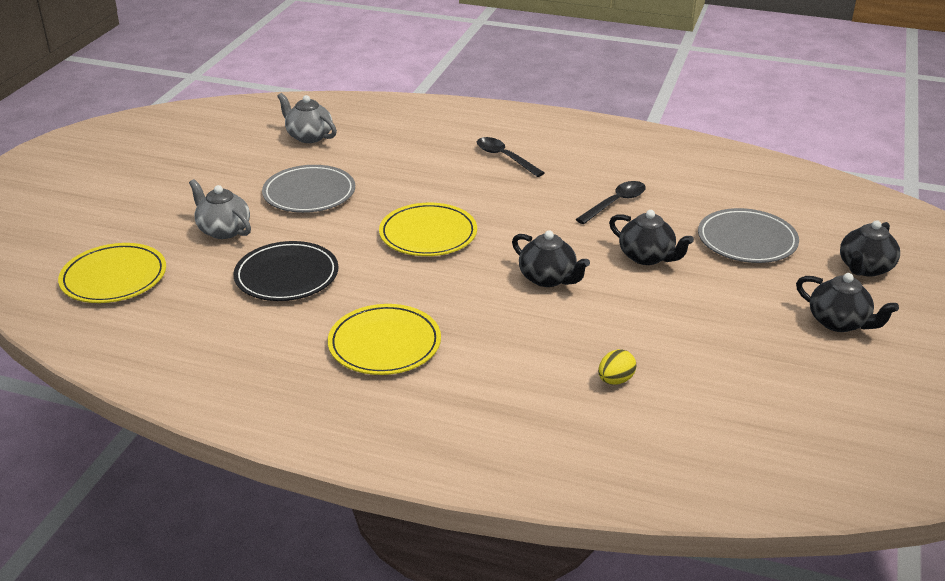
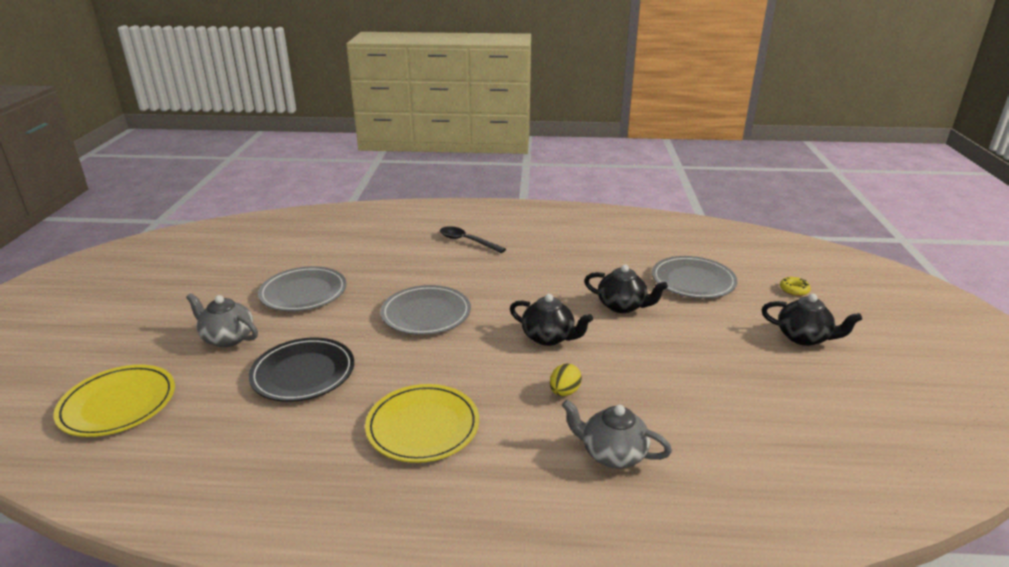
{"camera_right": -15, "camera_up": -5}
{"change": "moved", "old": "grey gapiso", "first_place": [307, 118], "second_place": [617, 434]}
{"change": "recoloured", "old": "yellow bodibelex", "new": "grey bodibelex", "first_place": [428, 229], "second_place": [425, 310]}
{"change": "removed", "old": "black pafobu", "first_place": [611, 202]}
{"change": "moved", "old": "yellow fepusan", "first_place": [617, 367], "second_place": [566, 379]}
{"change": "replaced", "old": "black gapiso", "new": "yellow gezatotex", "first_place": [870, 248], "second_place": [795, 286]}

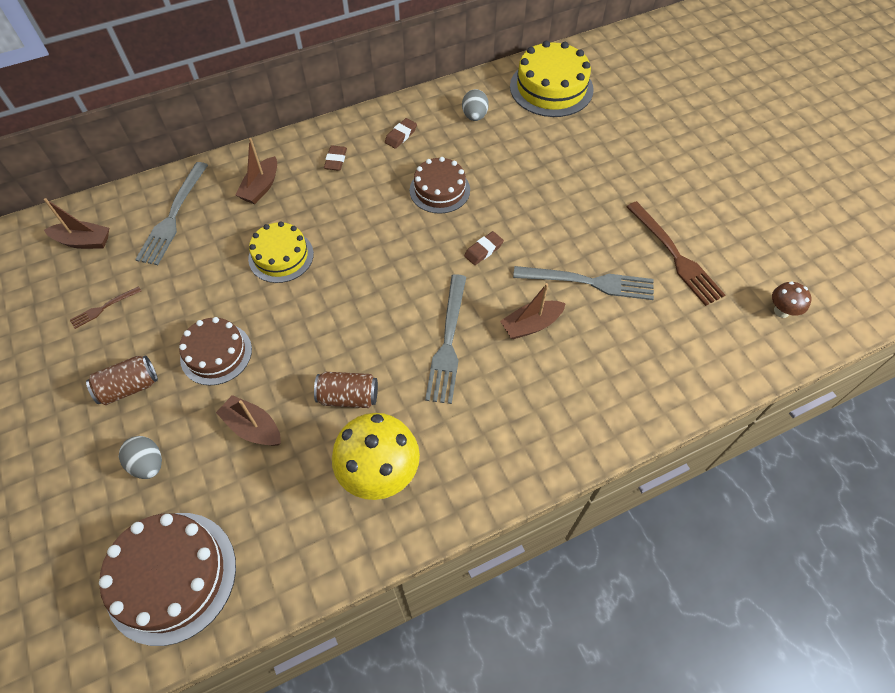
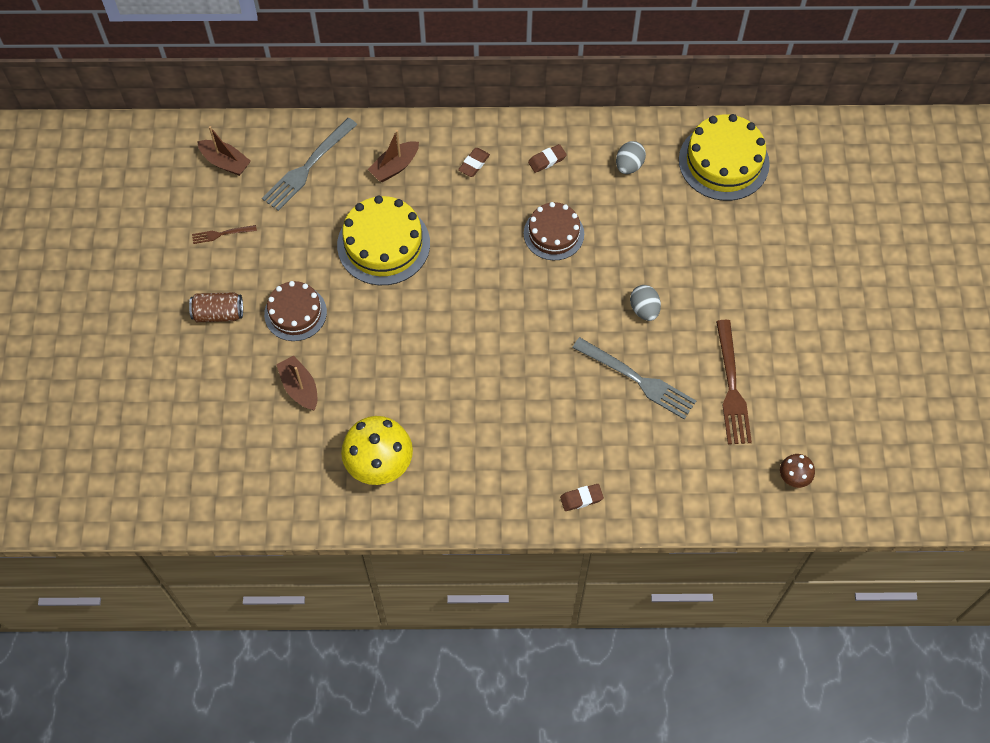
{"camera_right": 25, "camera_up": 5}
{"change": "removed", "old": "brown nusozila", "first_place": [167, 579]}
{"change": "moved", "old": "grey fepusan", "first_place": [140, 457], "second_place": [645, 303]}
{"change": "resized", "old": "yellow nusozila", "first_place": [281, 252], "second_place": [383, 240], "factor": 1.53}
{"change": "removed", "old": "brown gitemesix", "first_place": [346, 390]}
{"change": "removed", "old": "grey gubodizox", "first_place": [445, 339]}
{"change": "moved", "old": "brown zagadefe", "first_place": [484, 248], "second_place": [582, 497]}
{"change": "removed", "old": "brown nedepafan", "first_place": [533, 311]}

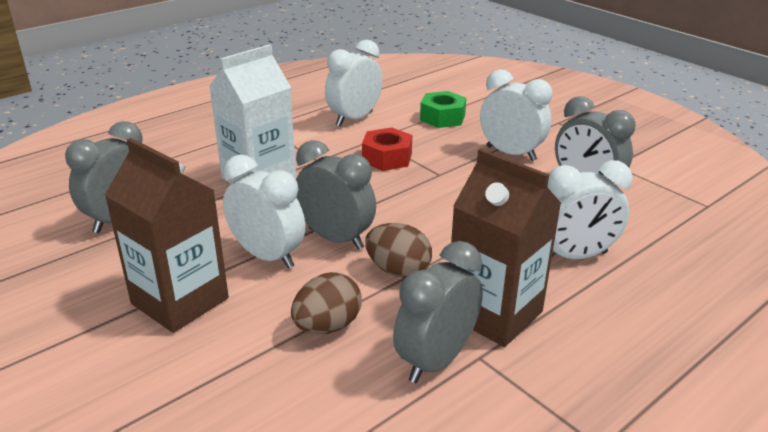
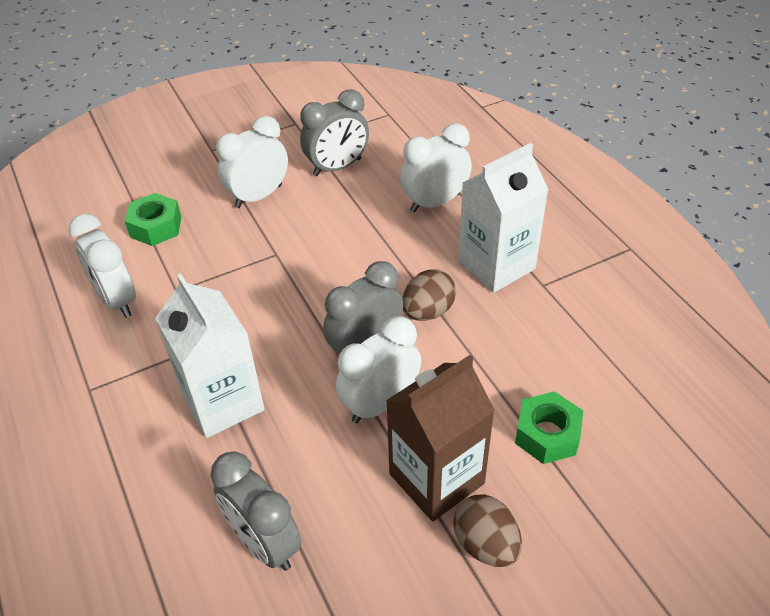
{"camera_right": -75, "camera_up": 15}
{"change": "moved", "old": "brown fepusan", "first_place": [326, 303], "second_place": [487, 531]}
{"change": "removed", "old": "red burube", "first_place": [387, 149]}
{"change": "removed", "old": "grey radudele", "first_place": [438, 312]}
{"change": "recoloured", "old": "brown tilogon", "new": "white tilogon", "first_place": [505, 248], "second_place": [503, 218]}
{"change": "turned", "old": "white radudele", "first_place": [589, 209], "second_place": [436, 167], "degrees": -120}
{"change": "added", "new": "green burube", "second_place": [549, 427]}

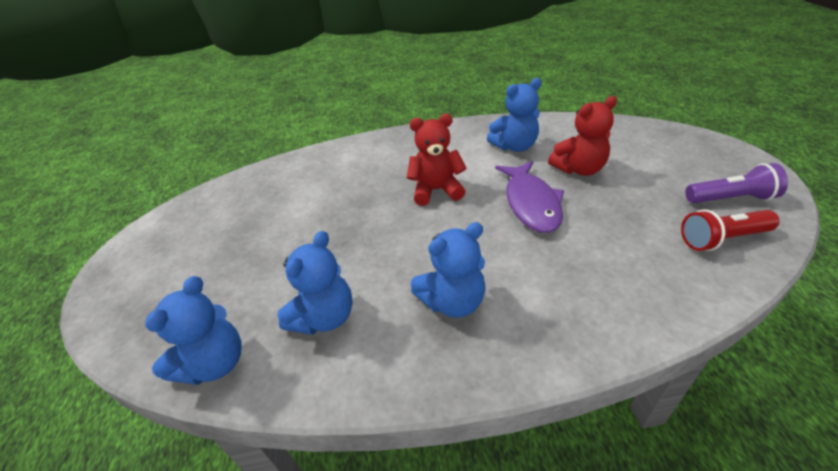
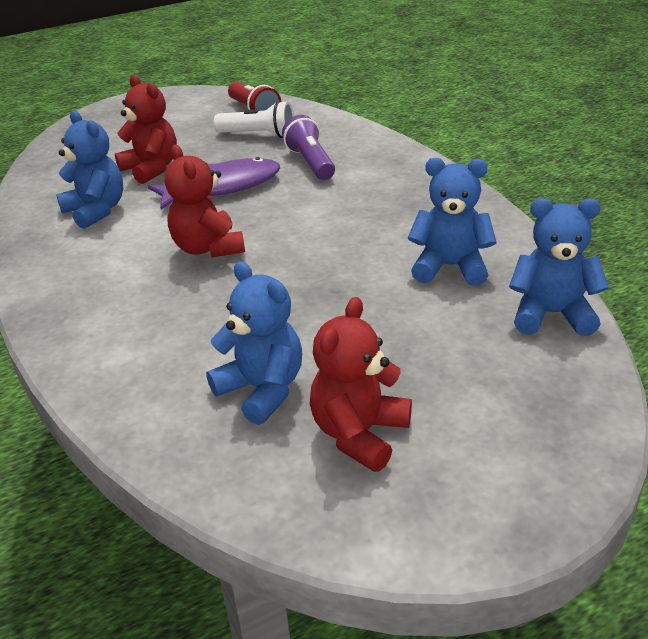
{"camera_right": -110, "camera_up": -5}
{"change": "moved", "old": "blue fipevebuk", "first_place": [448, 270], "second_place": [254, 343]}
{"change": "moved", "old": "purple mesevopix", "first_place": [736, 183], "second_place": [308, 147]}
{"change": "added", "new": "white mesevopix", "second_place": [254, 119]}
{"change": "added", "new": "red fipevebuk", "second_place": [361, 384]}

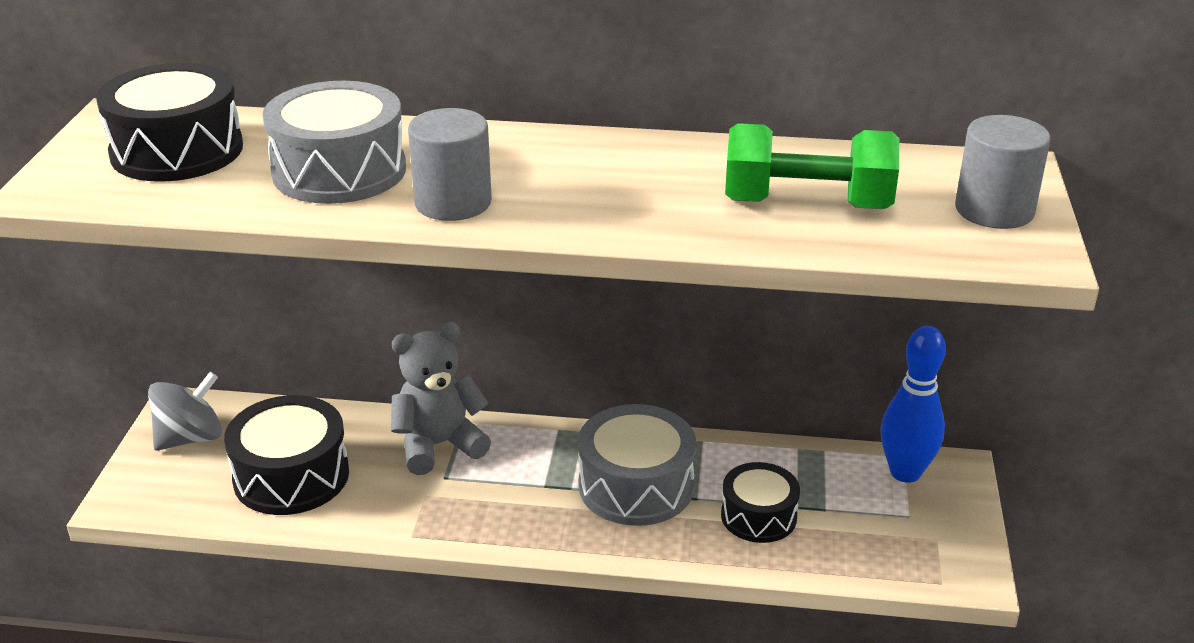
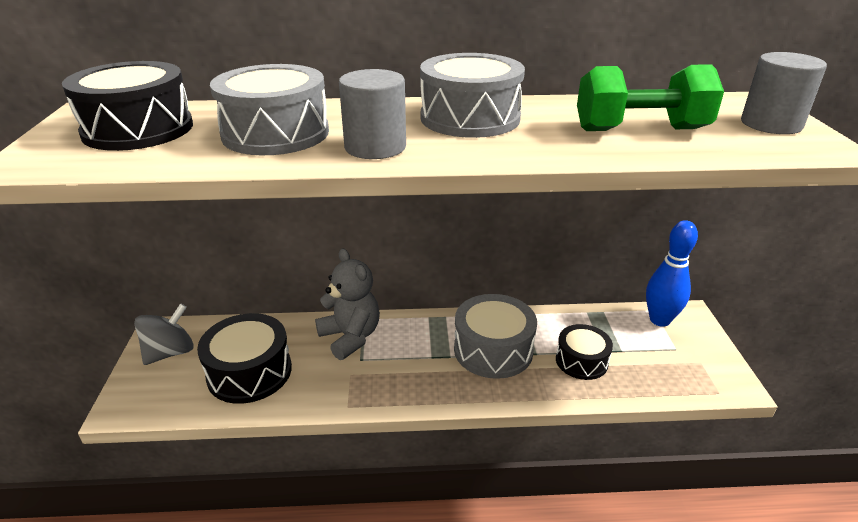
{"camera_right": -10, "camera_up": 0}
{"change": "turned", "old": "grey fipevebuk", "first_place": [441, 398], "second_place": [347, 304], "degrees": 90}
{"change": "added", "new": "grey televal", "second_place": [472, 95]}

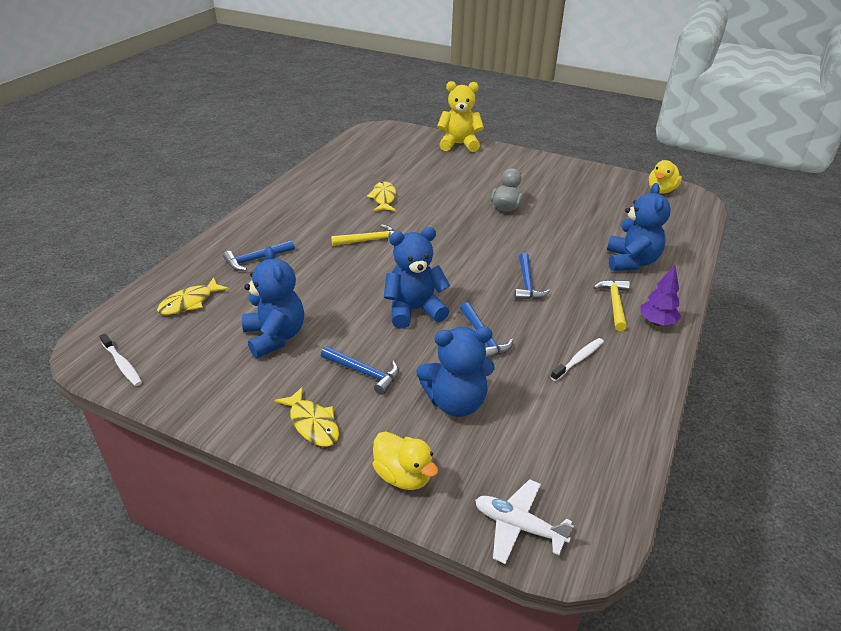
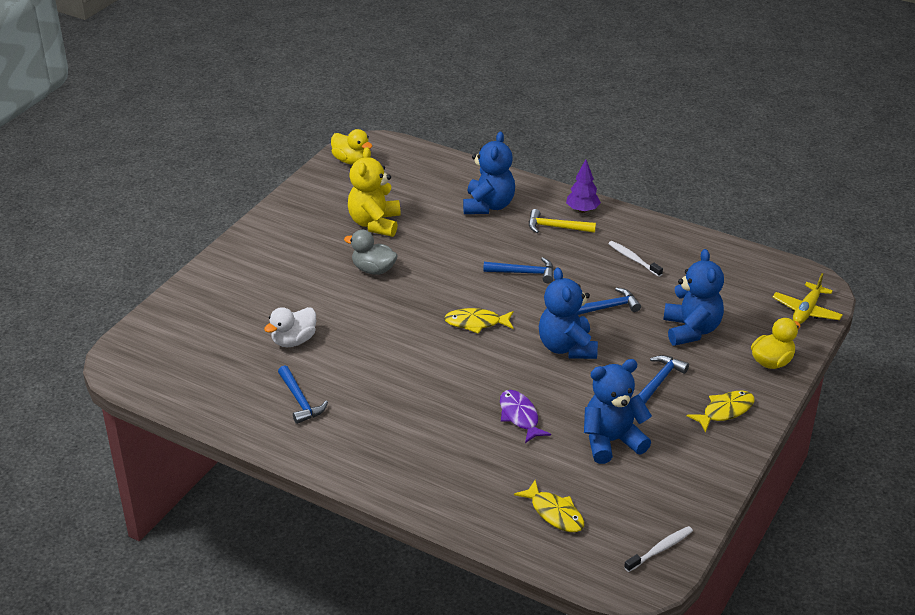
{"camera_right": -85, "camera_up": 0}
{"change": "moved", "old": "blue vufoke", "first_place": [259, 255], "second_place": [303, 394]}
{"change": "removed", "old": "yellow vufoke", "first_place": [363, 235]}
{"change": "moved", "old": "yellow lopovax", "first_place": [381, 196], "second_place": [479, 321]}
{"change": "moved", "old": "yellow fipevebuk", "first_place": [460, 116], "second_place": [374, 192]}
{"change": "recoloured", "old": "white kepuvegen", "new": "yellow kepuvegen", "first_place": [524, 521], "second_place": [808, 298]}
{"change": "turned", "old": "blue fipevebuk", "first_place": [639, 227], "second_place": [489, 173], "degrees": 90}
{"change": "added", "new": "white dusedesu", "second_place": [290, 327]}
{"change": "added", "new": "purple lopovax", "second_place": [525, 416]}

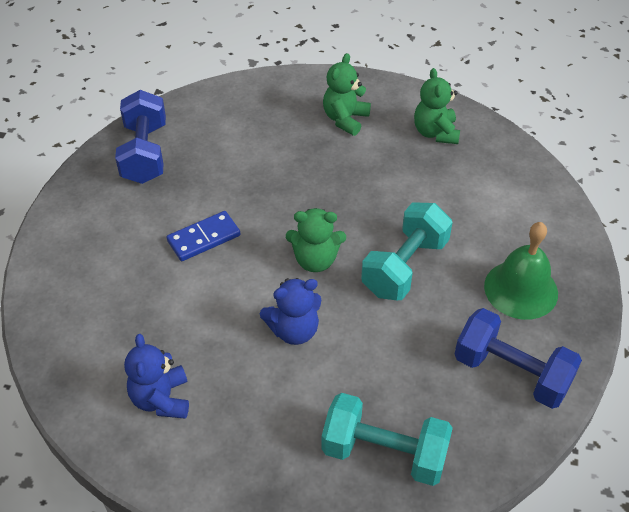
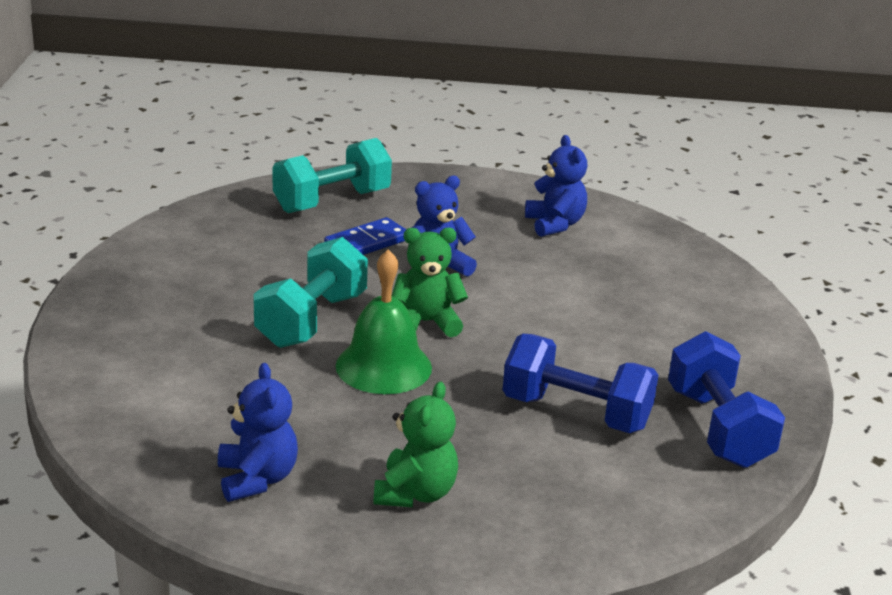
{"camera_right": 170, "camera_up": -20}
{"change": "moved", "old": "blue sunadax", "first_place": [203, 236], "second_place": [365, 236]}
{"change": "turned", "old": "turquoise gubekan", "first_place": [387, 439], "second_place": [332, 175], "degrees": -45}
{"change": "recoloured", "old": "green fipevebuk", "new": "blue fipevebuk", "first_place": [437, 106], "second_place": [258, 432]}
{"change": "moved", "old": "blue gubekan", "first_place": [518, 358], "second_place": [581, 383]}
{"change": "moved", "old": "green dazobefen", "first_place": [521, 271], "second_place": [384, 321]}

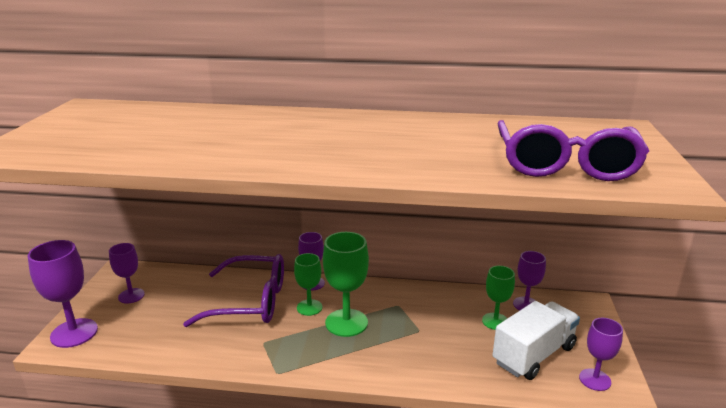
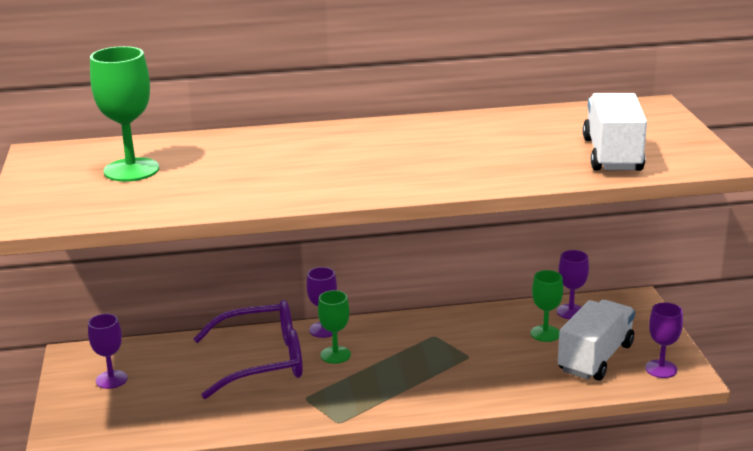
{"camera_right": -15, "camera_up": 0}
{"change": "removed", "old": "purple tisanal", "first_place": [63, 294]}
{"change": "moved", "old": "green tisanal", "first_place": [346, 284], "second_place": [124, 114]}
{"change": "replaced", "old": "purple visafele", "new": "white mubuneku", "first_place": [573, 150], "second_place": [615, 132]}

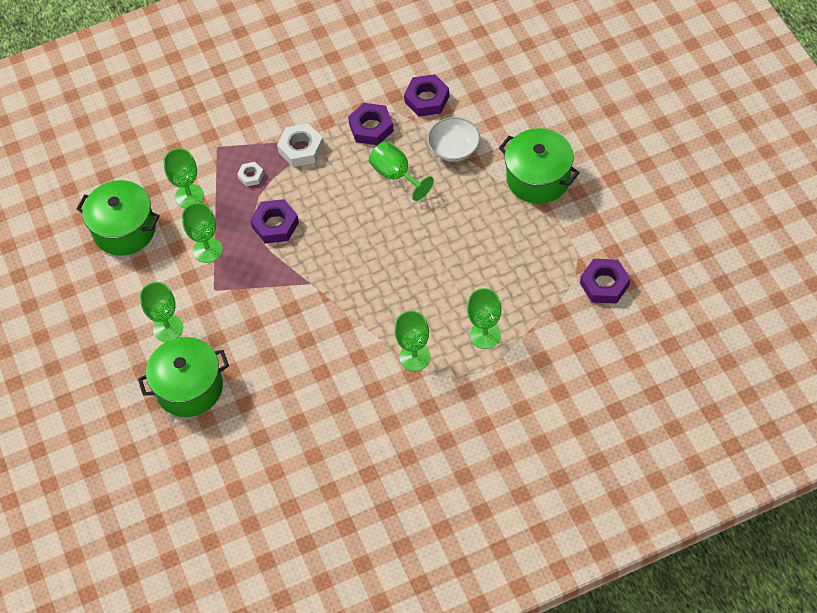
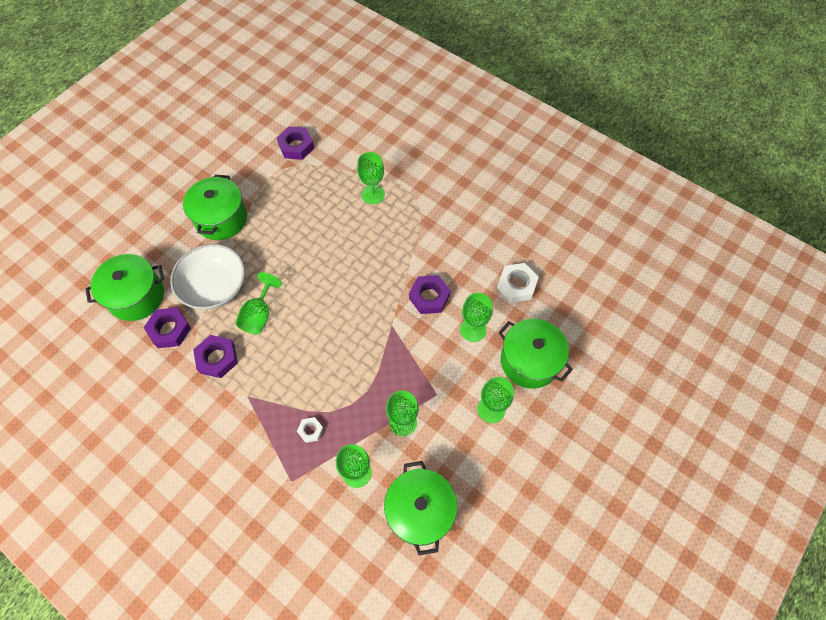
{"camera_right": -125, "camera_up": 5}
{"change": "moved", "old": "purple burube", "first_place": [274, 221], "second_place": [430, 294]}
{"change": "moved", "old": "white burube", "first_place": [300, 145], "second_place": [518, 282]}
{"change": "moved", "old": "green tisanal", "first_place": [412, 341], "second_place": [476, 317]}
{"change": "resized", "old": "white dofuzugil", "first_place": [453, 139], "second_place": [207, 276], "factor": 1.54}
{"change": "added", "new": "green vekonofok", "second_place": [124, 287]}

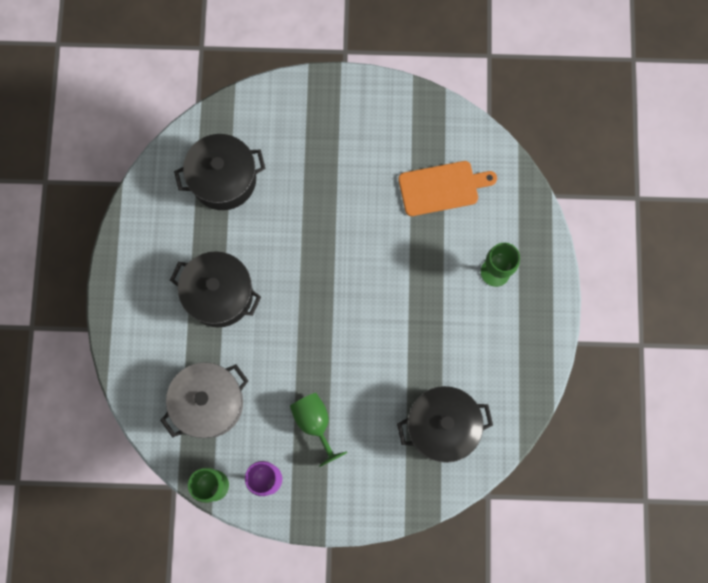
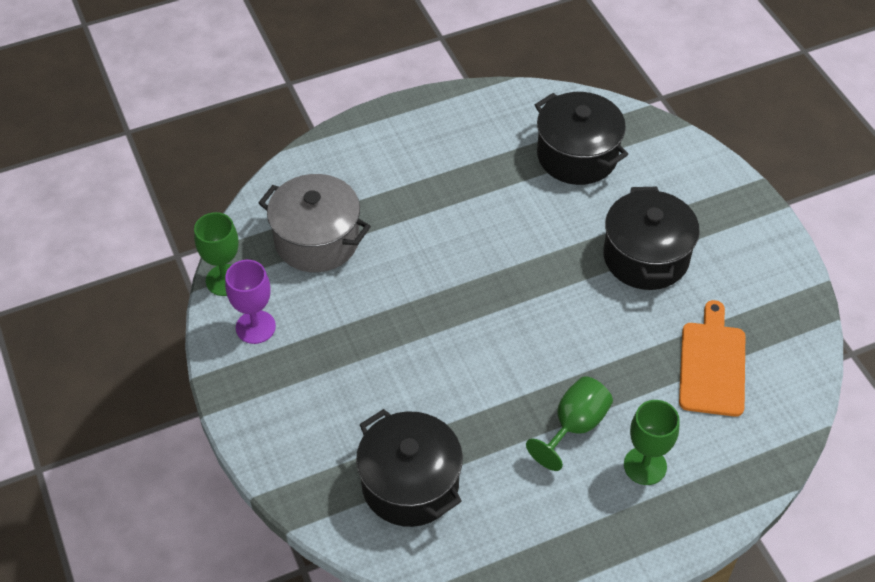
{"camera_right": 65, "camera_up": -25}
{"change": "moved", "old": "black vekonofok", "first_place": [215, 289], "second_place": [651, 238]}
{"change": "moved", "old": "green tisanal", "first_place": [318, 430], "second_place": [569, 423]}
{"change": "turned", "old": "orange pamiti", "first_place": [447, 188], "second_place": [712, 358], "degrees": -135}

